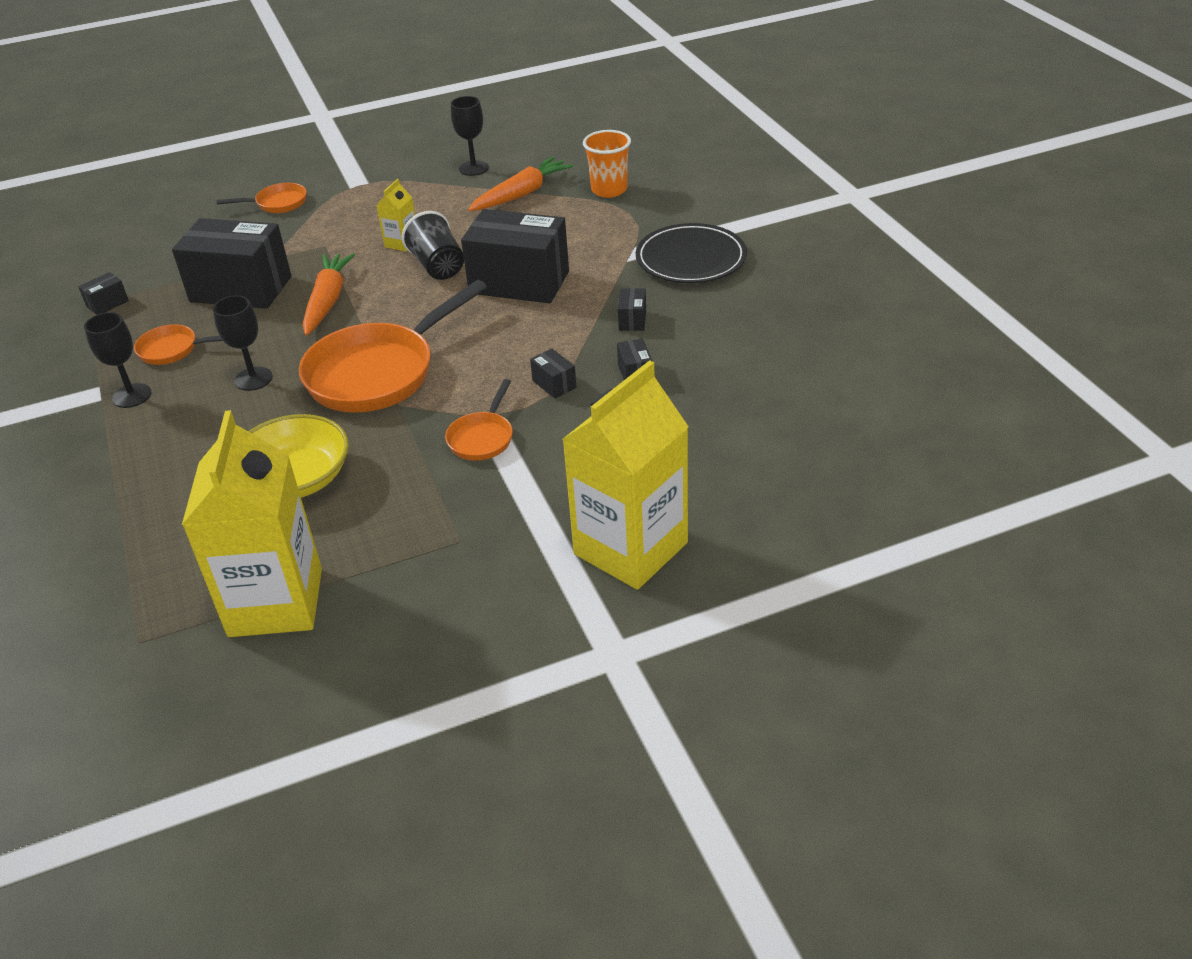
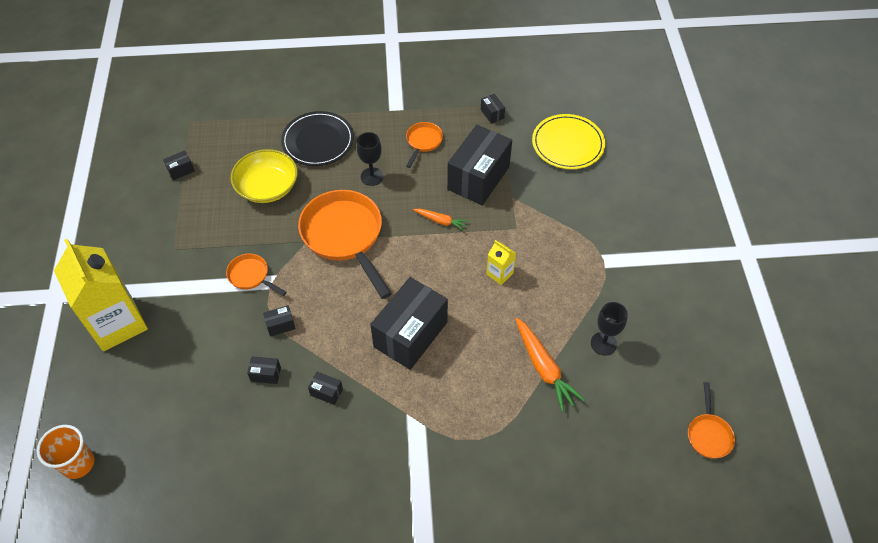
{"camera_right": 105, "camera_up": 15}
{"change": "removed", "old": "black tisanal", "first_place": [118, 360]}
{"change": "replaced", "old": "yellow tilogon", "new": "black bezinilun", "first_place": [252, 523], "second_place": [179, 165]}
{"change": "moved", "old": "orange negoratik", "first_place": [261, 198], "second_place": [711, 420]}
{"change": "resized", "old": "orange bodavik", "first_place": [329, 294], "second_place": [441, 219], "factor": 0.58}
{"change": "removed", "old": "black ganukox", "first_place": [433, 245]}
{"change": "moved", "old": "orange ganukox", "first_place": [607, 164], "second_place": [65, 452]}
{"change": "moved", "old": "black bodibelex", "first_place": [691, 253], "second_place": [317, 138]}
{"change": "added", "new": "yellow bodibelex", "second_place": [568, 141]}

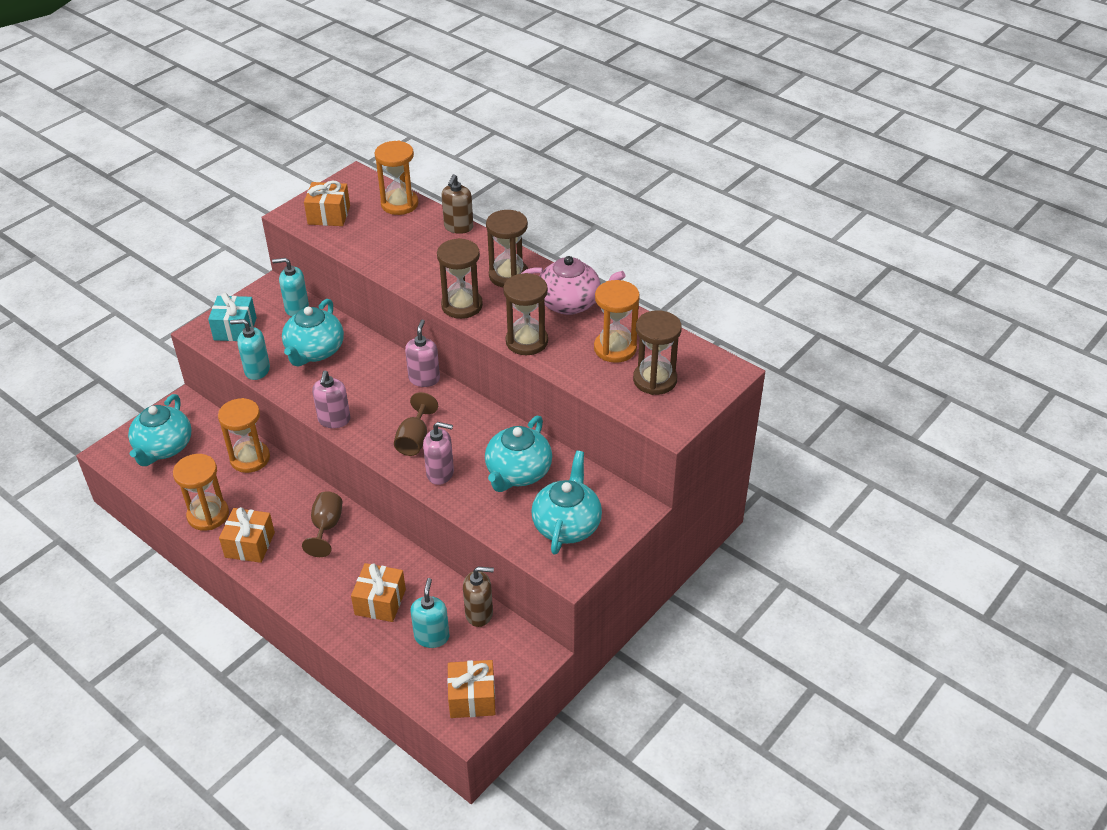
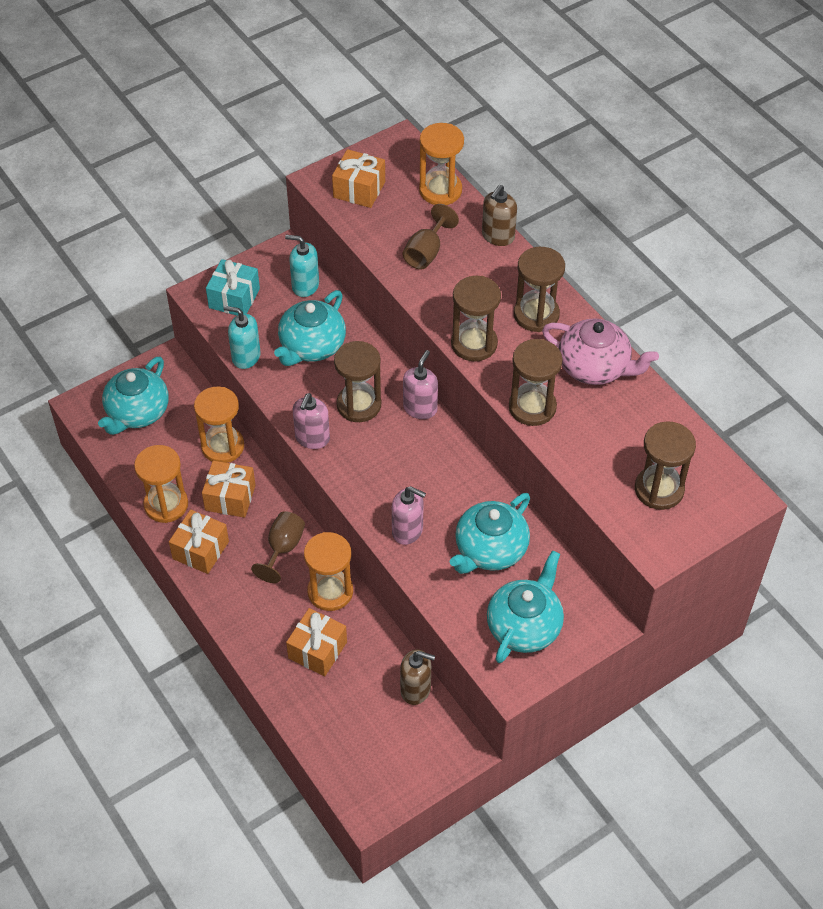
{"camera_right": 15, "camera_up": 10}
{"change": "moved", "old": "brown tisanal", "first_place": [416, 424], "second_place": [431, 237]}
{"change": "removed", "old": "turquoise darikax", "first_place": [430, 613]}
{"change": "moved", "old": "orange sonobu", "first_place": [471, 689], "second_place": [229, 489]}
{"change": "moved", "old": "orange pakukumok", "first_place": [617, 321], "second_place": [328, 571]}
{"change": "added", "new": "brown pakukumok", "second_place": [357, 381]}

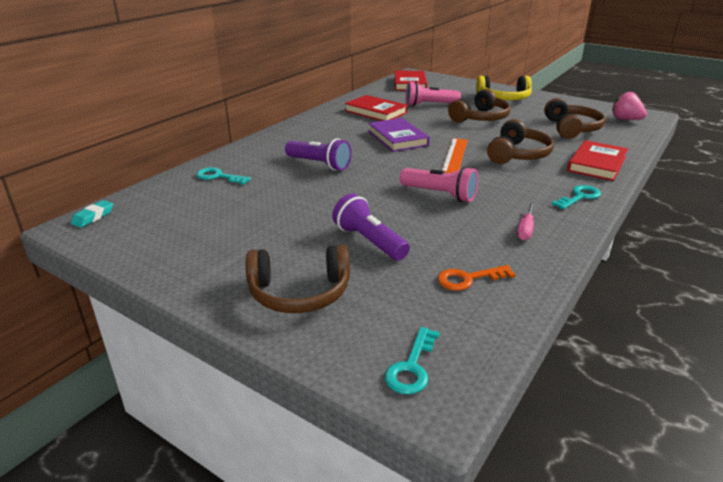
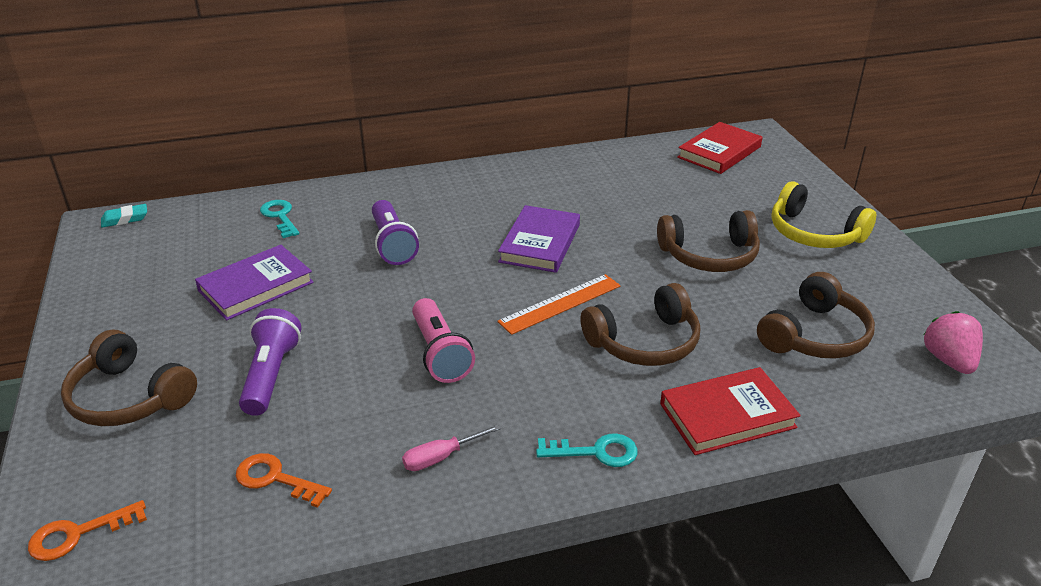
{"camera_right": 40, "camera_up": 5}
{"change": "removed", "old": "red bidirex", "first_place": [376, 108]}
{"change": "recoloured", "old": "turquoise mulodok", "new": "orange mulodok", "first_place": [412, 361], "second_place": [87, 530]}
{"change": "removed", "old": "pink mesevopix", "first_place": [433, 93]}
{"change": "added", "new": "purple bidirex", "second_place": [254, 282]}

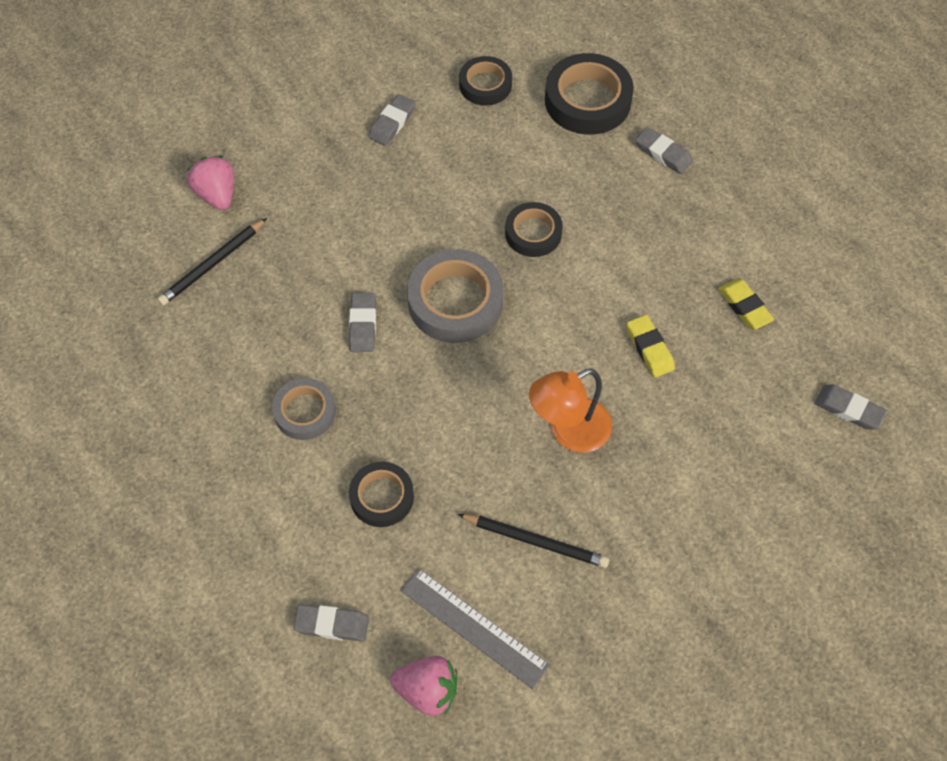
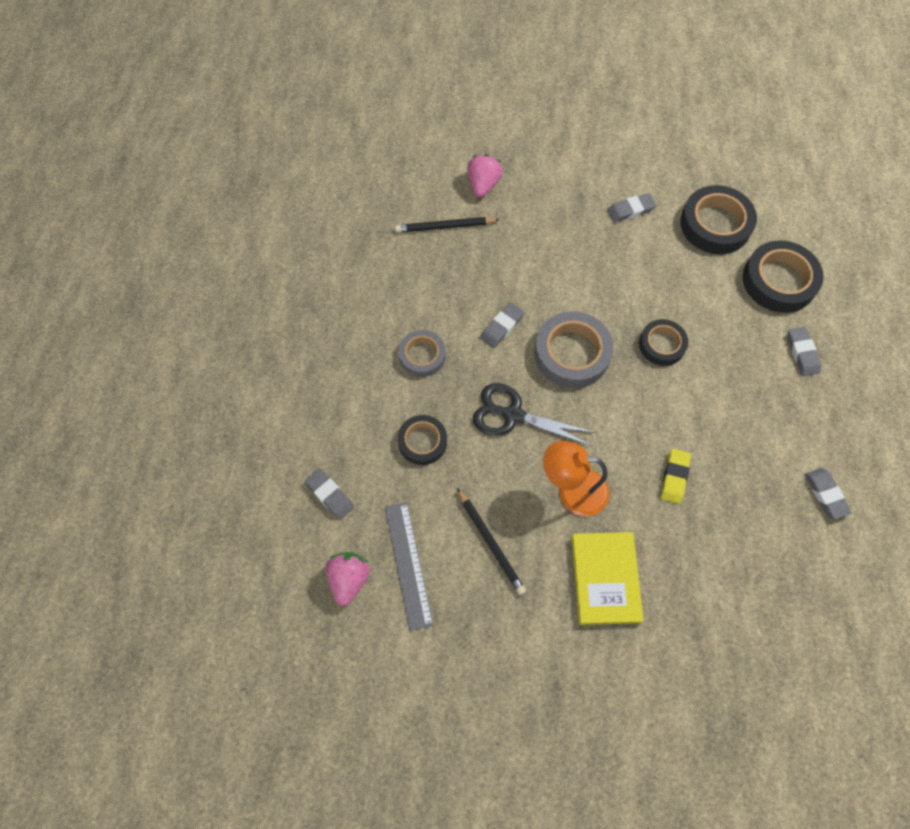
{"camera_right": 40, "camera_up": 5}
{"change": "turned", "old": "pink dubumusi", "first_place": [423, 686], "second_place": [347, 579], "degrees": -135}
{"change": "resized", "old": "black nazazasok", "first_place": [485, 80], "second_place": [718, 219], "factor": 1.63}
{"change": "removed", "old": "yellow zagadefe", "first_place": [746, 304]}
{"change": "moved", "old": "grey zagadefe", "first_place": [851, 407], "second_place": [828, 493]}
{"change": "added", "new": "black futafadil", "second_place": [534, 414]}
{"change": "added", "new": "yellow bidirex", "second_place": [608, 578]}

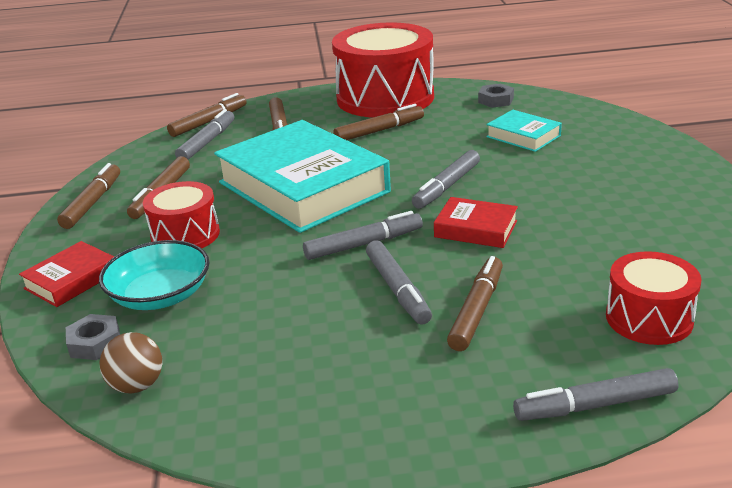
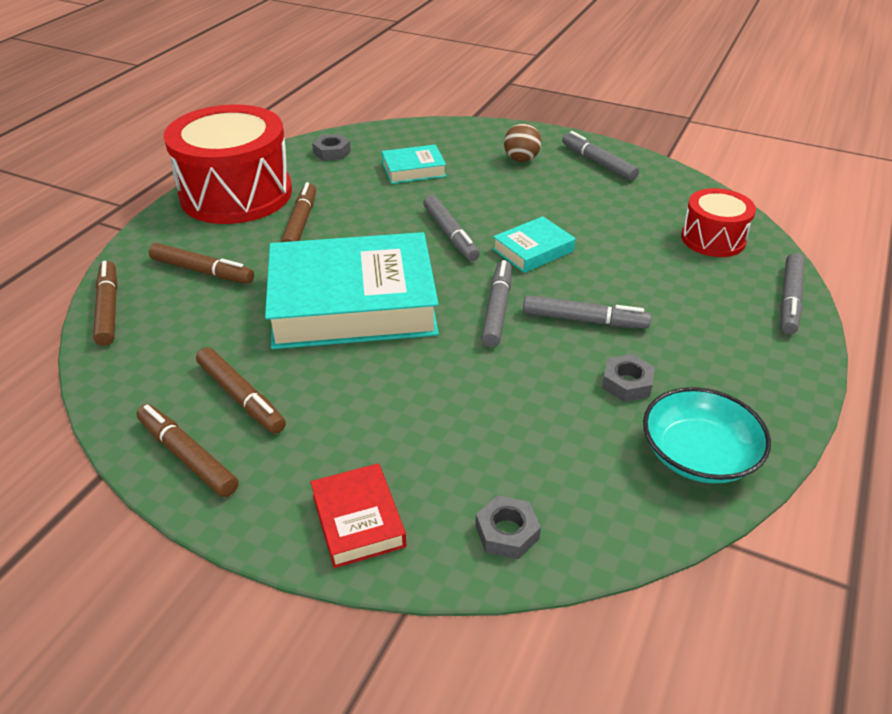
{"camera_right": -60, "camera_up": 10}
{"change": "moved", "old": "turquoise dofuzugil", "first_place": [154, 275], "second_place": [707, 435]}
{"change": "moved", "old": "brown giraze", "first_place": [131, 363], "second_place": [522, 142]}
{"change": "removed", "old": "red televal", "first_place": [181, 214]}
{"change": "moved", "old": "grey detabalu", "first_place": [205, 134], "second_place": [600, 156]}
{"change": "recoloured", "old": "red bidirex", "new": "turquoise bidirex", "first_place": [476, 222], "second_place": [534, 244]}
{"change": "removed", "old": "brown detabalu", "first_place": [475, 303]}
{"change": "added", "new": "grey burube", "second_place": [628, 378]}

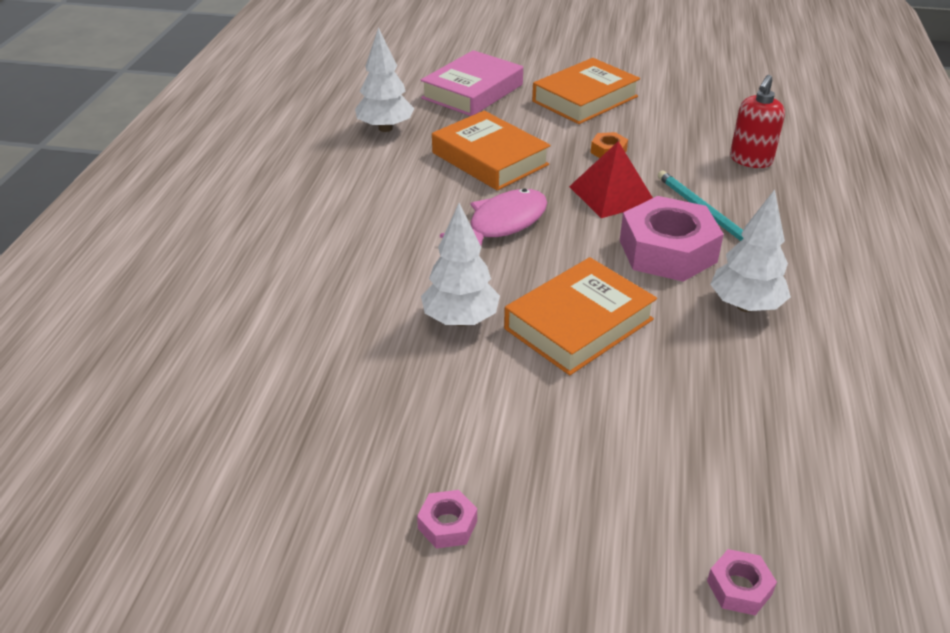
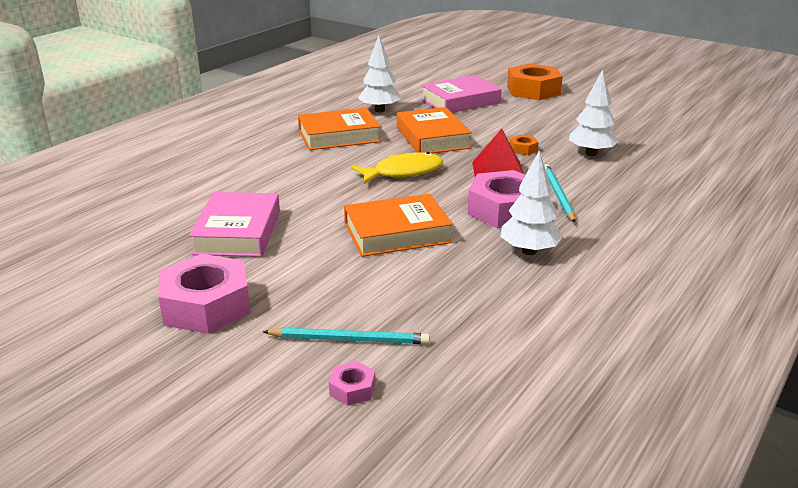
{"camera_right": 25, "camera_up": -10}
{"change": "resized", "old": "pink burube", "first_place": [447, 519], "second_place": [204, 294], "factor": 2.3}
{"change": "moved", "old": "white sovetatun", "first_place": [460, 264], "second_place": [594, 112]}
{"change": "recoloured", "old": "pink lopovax", "new": "yellow lopovax", "first_place": [493, 217], "second_place": [397, 168]}
{"change": "moved", "old": "orange bidirex", "first_place": [586, 91], "second_place": [339, 129]}
{"change": "removed", "old": "red darikax", "first_place": [757, 121]}
{"change": "added", "new": "pink bidirex", "second_place": [234, 224]}
{"change": "added", "new": "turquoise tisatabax", "second_place": [346, 336]}
{"change": "added", "new": "orange burube", "second_place": [535, 81]}

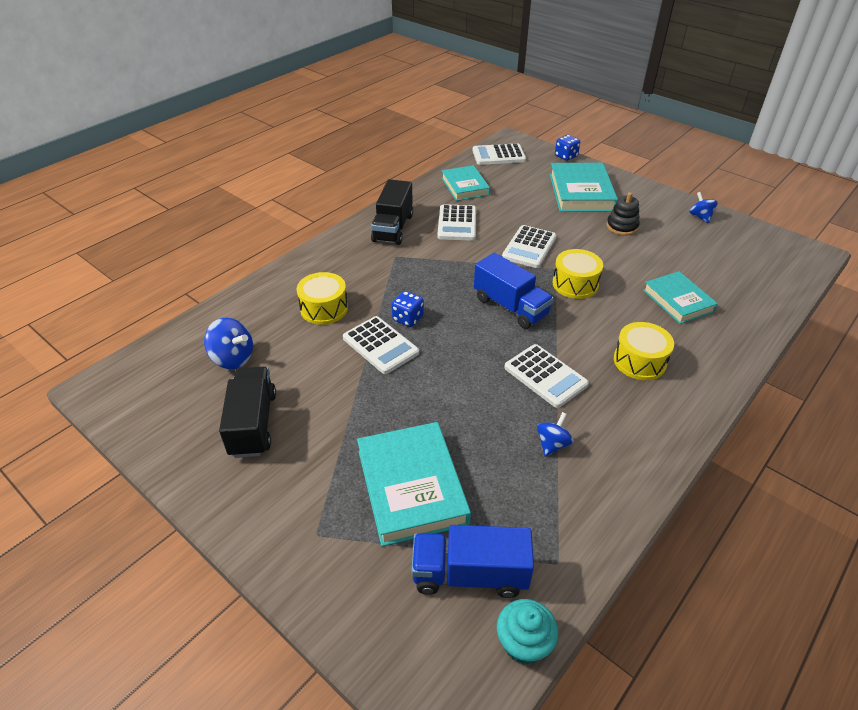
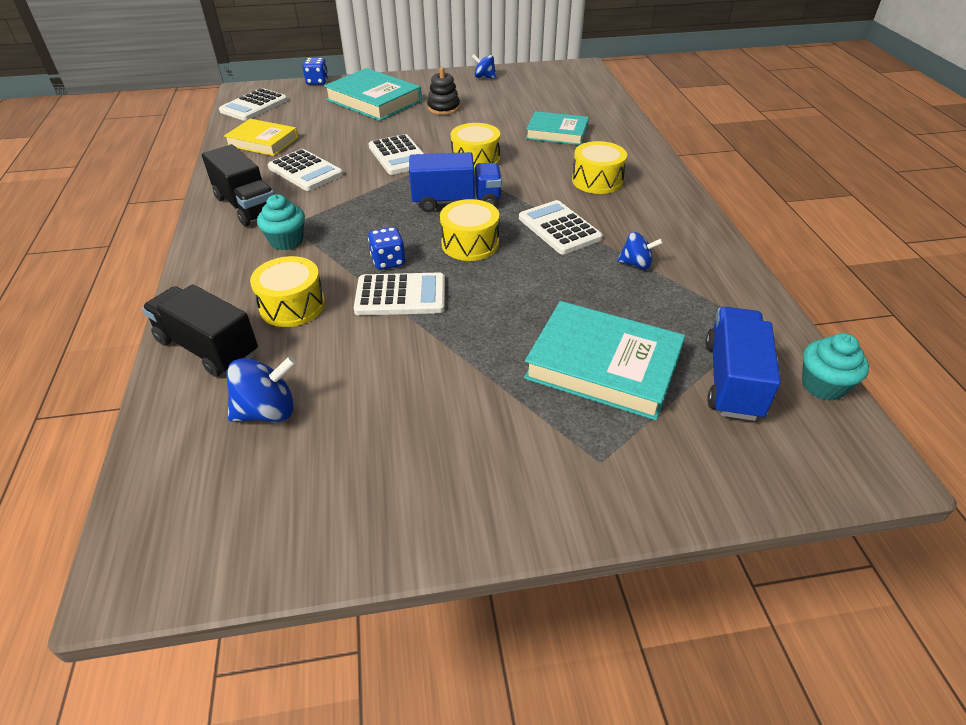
{"camera_right": -50, "camera_up": 0}
{"change": "moved", "old": "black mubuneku", "first_place": [247, 412], "second_place": [200, 330]}
{"change": "turned", "old": "blue mubuneku", "first_place": [472, 561], "second_place": [743, 364], "degrees": 150}
{"change": "recoloured", "old": "turquoise bidirex", "new": "yellow bidirex", "first_place": [466, 183], "second_place": [261, 137]}
{"change": "turned", "old": "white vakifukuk", "first_place": [546, 376], "second_place": [561, 227], "degrees": -120}
{"change": "turned", "old": "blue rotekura", "first_place": [555, 434], "second_place": [640, 251], "degrees": 120}
{"change": "added", "new": "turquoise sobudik", "second_place": [281, 222]}
{"change": "added", "new": "yellow televal", "second_place": [469, 230]}

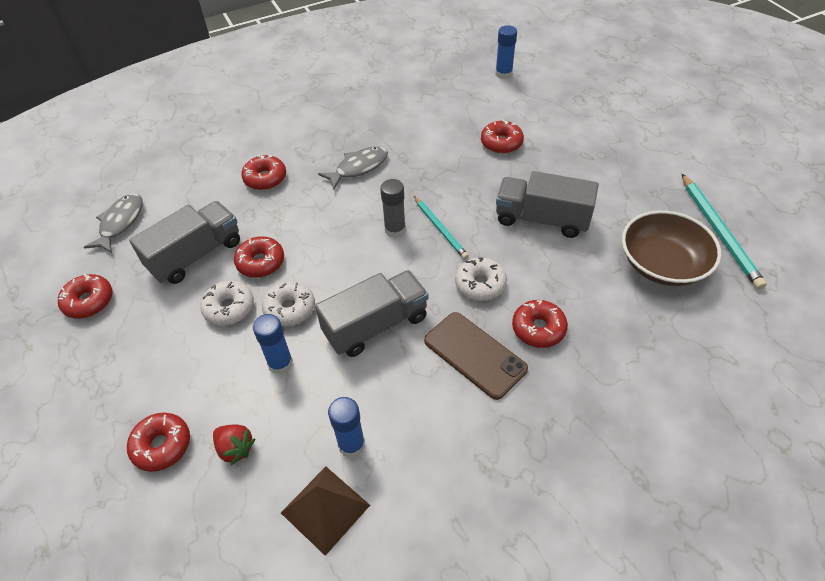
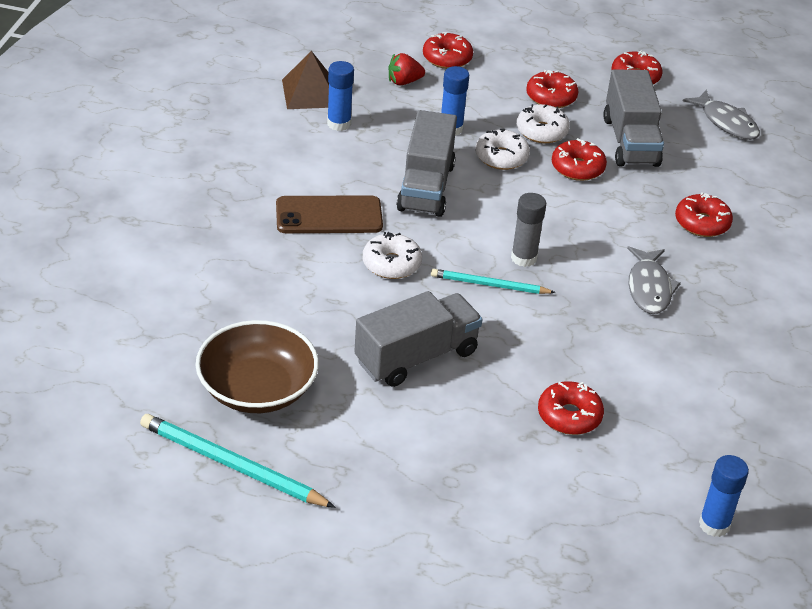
{"camera_right": 125, "camera_up": -10}
{"change": "moved", "old": "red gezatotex", "first_place": [540, 324], "second_place": [552, 89]}

